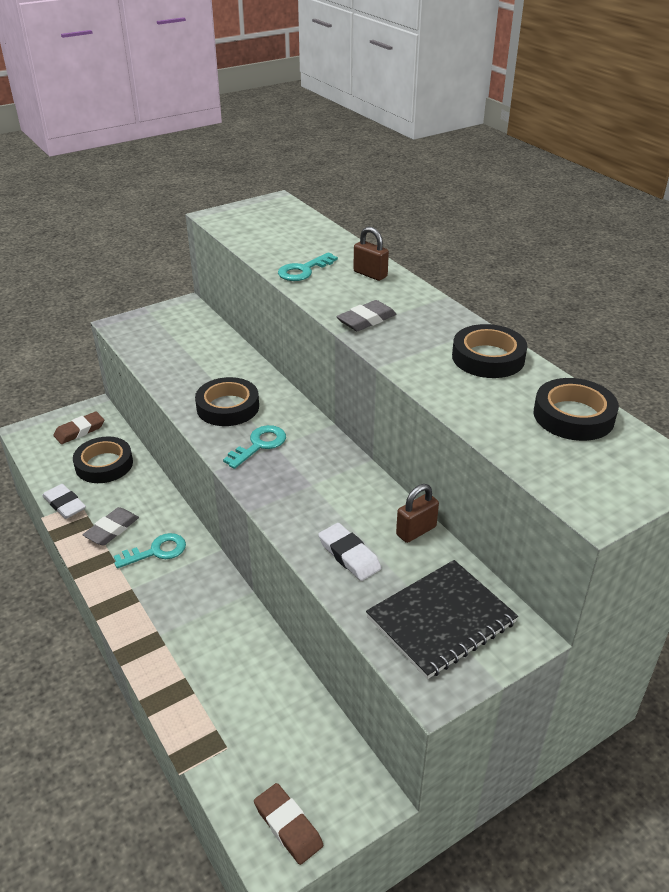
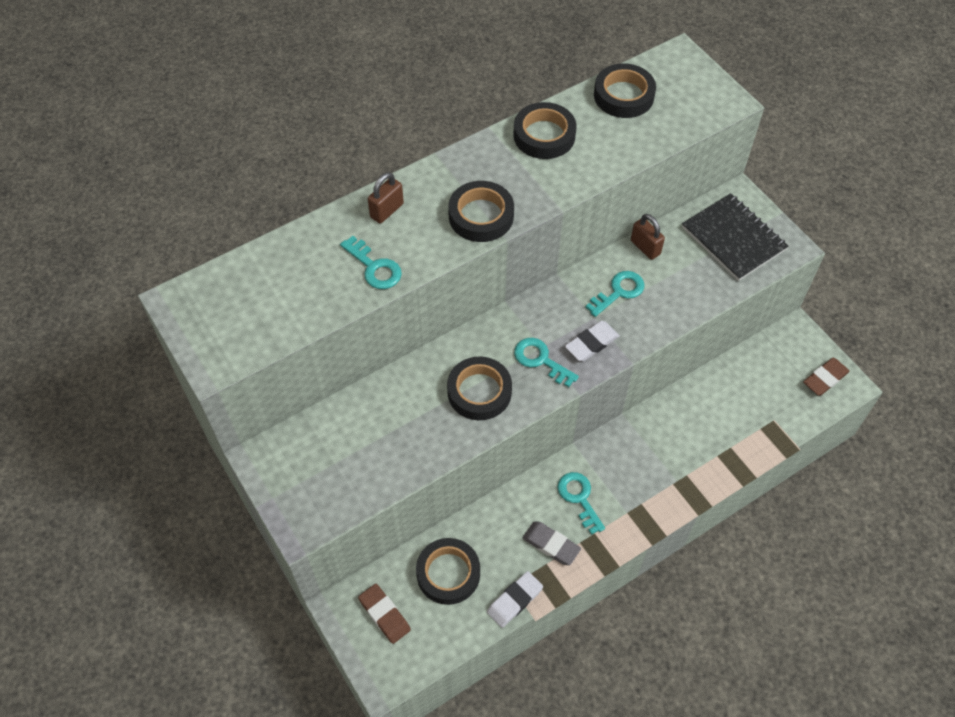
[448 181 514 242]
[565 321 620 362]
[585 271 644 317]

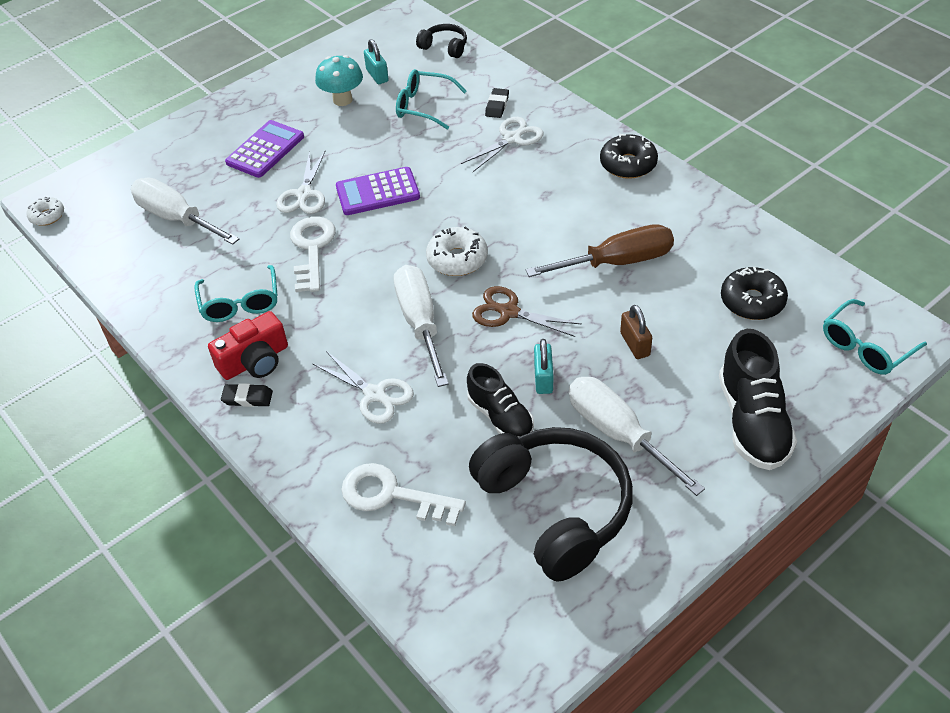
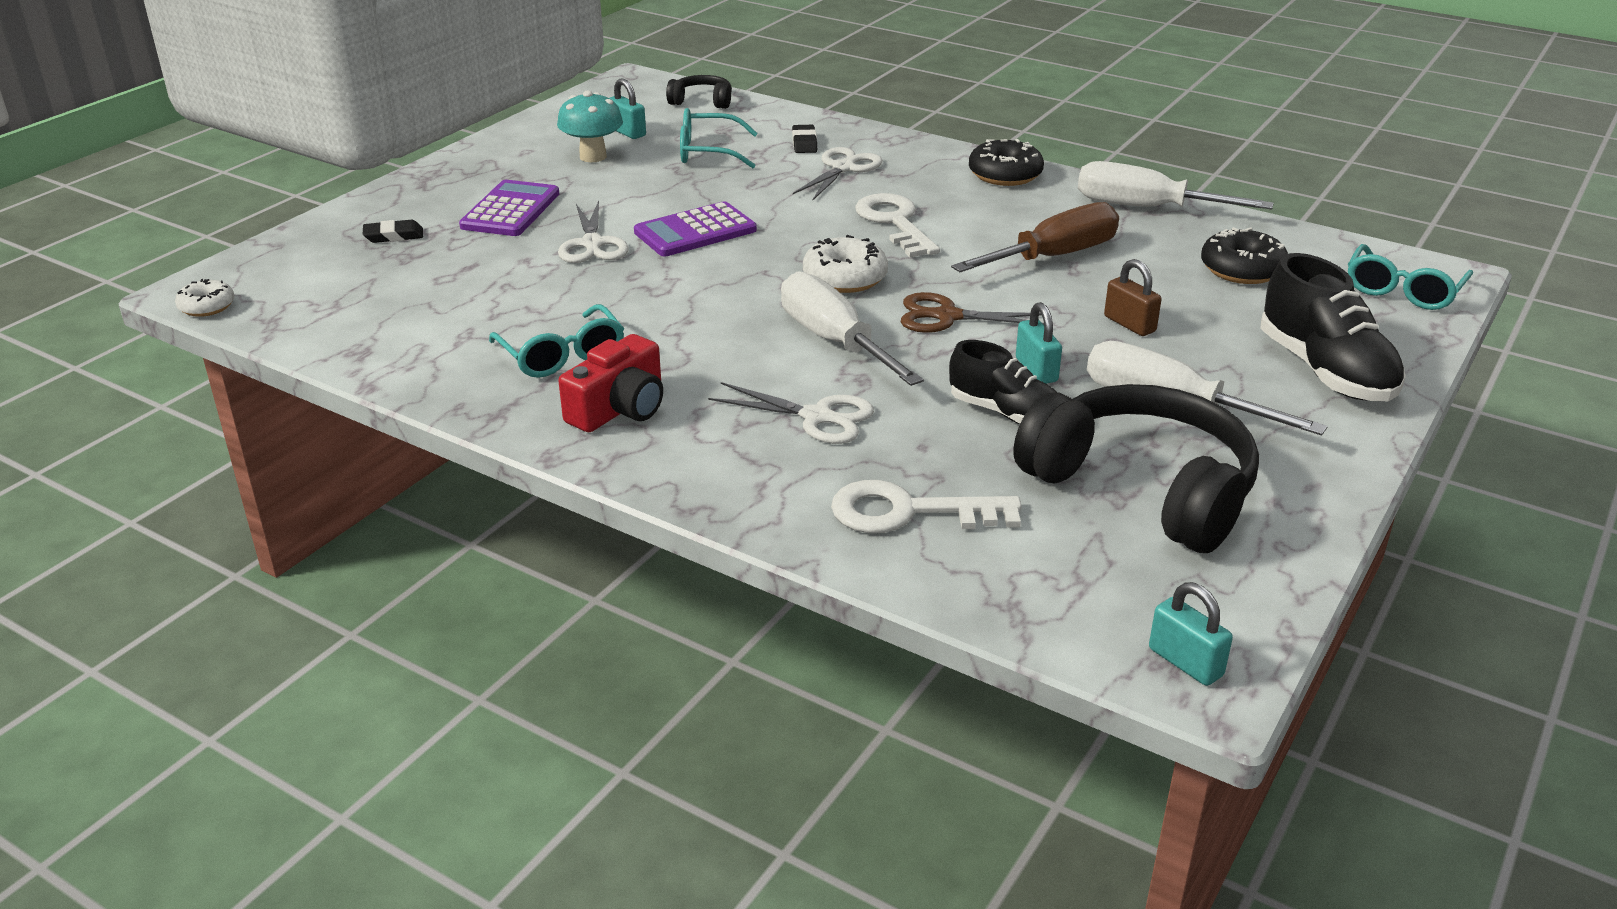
[363 220 423 243]
[855 193 940 257]
[1078 161 1274 210]
[1149 582 1233 686]

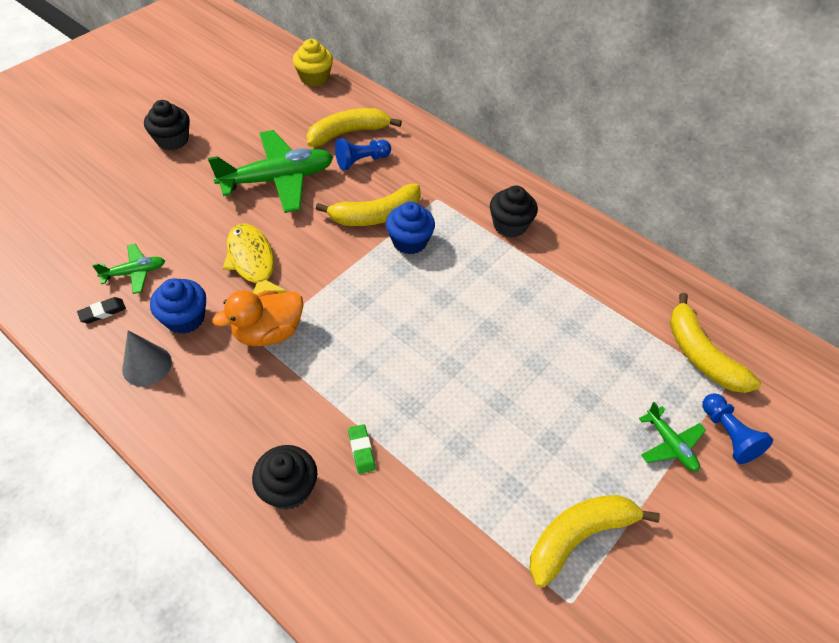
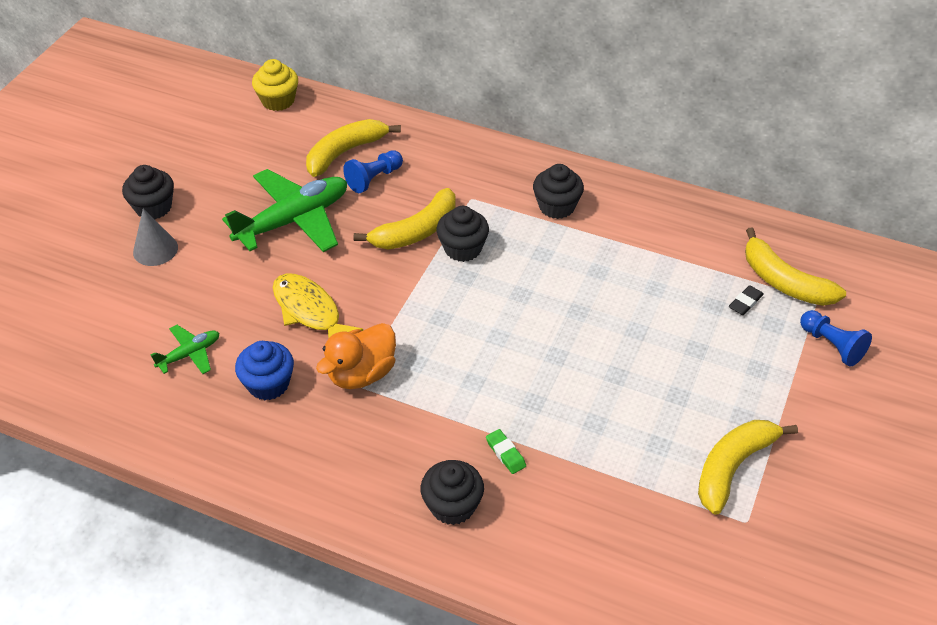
[133 209 178 266]
[437 206 489 262]
[729 285 764 315]
[639 402 706 471] (first image)

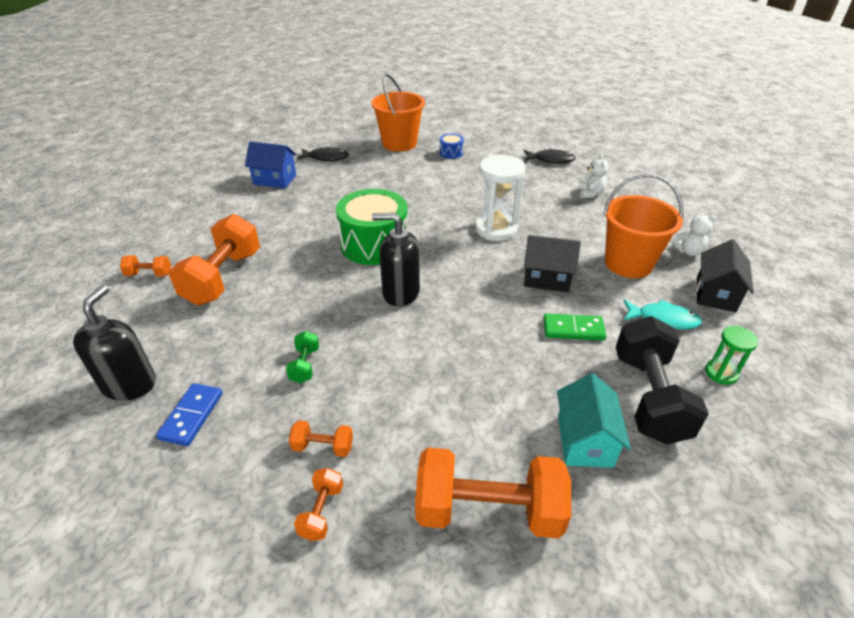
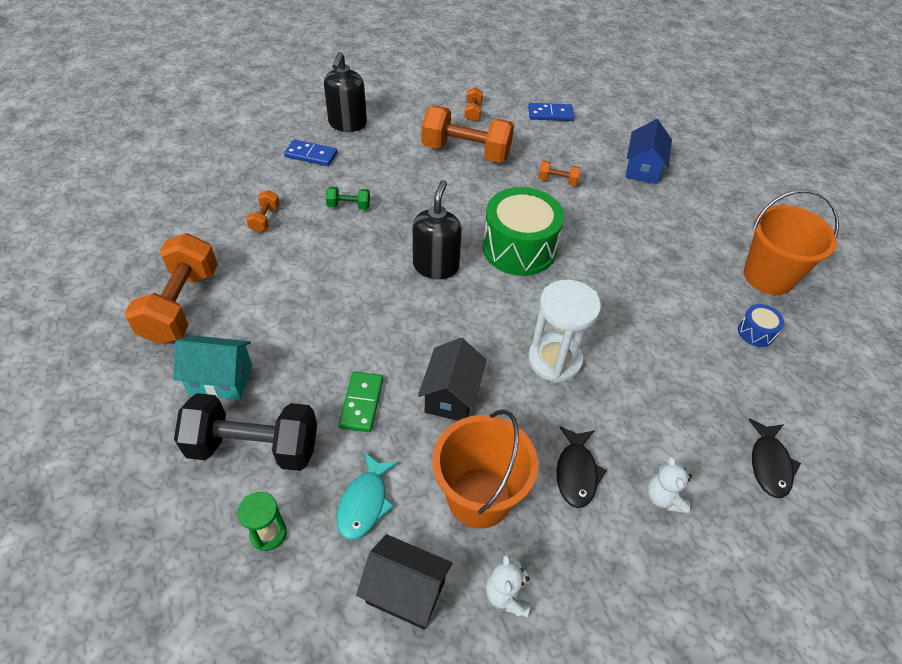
[324 52 367 132]
[528 103 574 121]
[538 160 581 186]
[556 426 607 508]
[647 456 692 513]

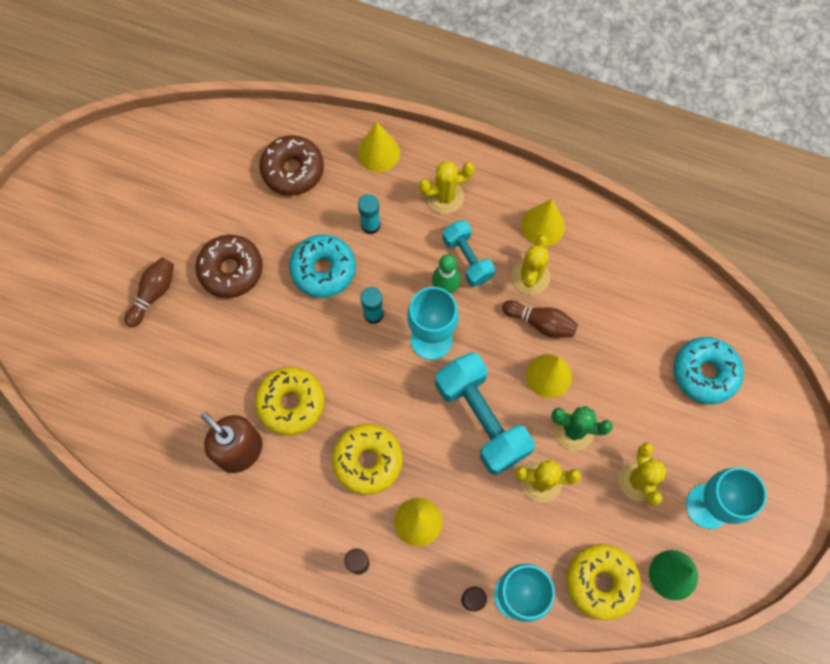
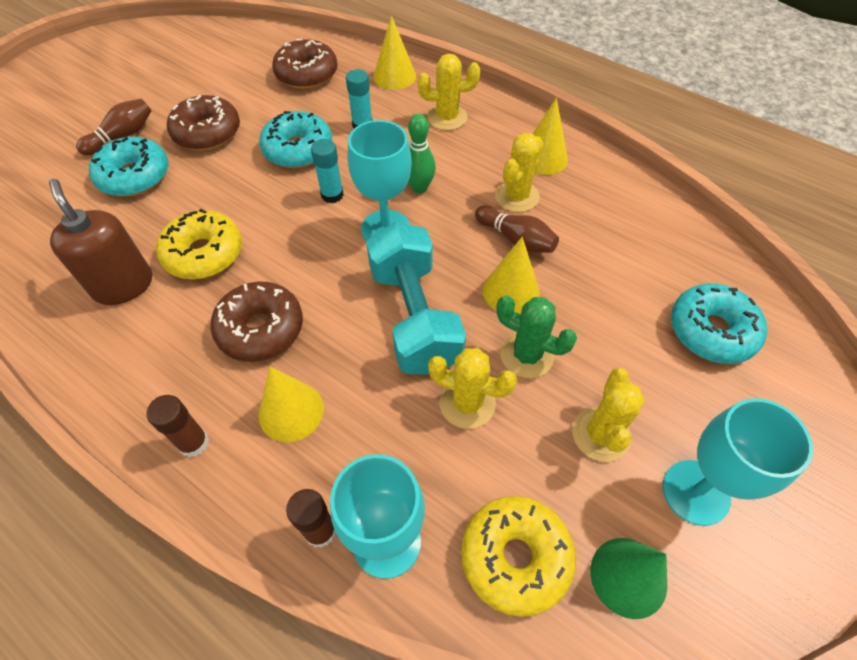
[89 137 169 196]
[210 282 303 362]
[442 220 495 287] (first image)

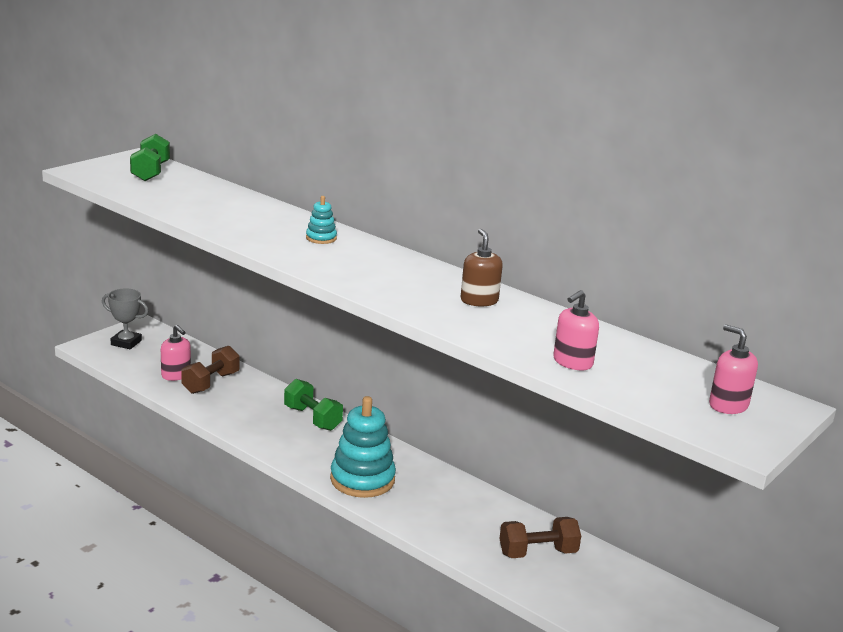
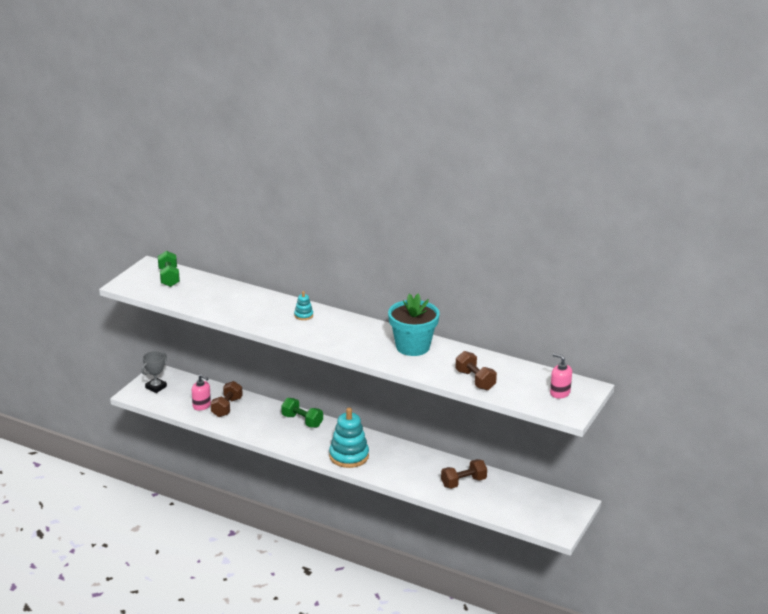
[141 351 167 393]
[388 293 440 356]
[455 351 497 390]

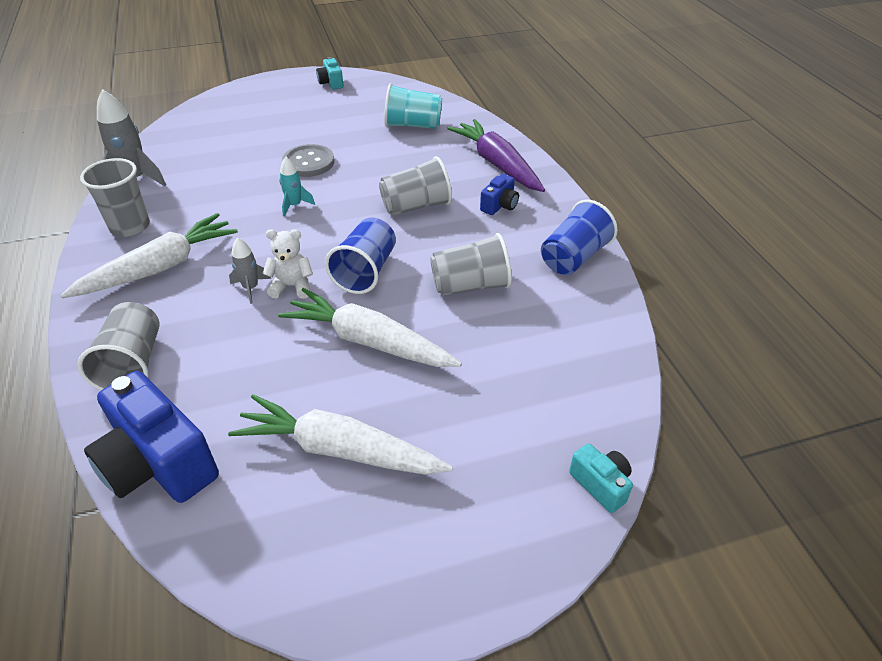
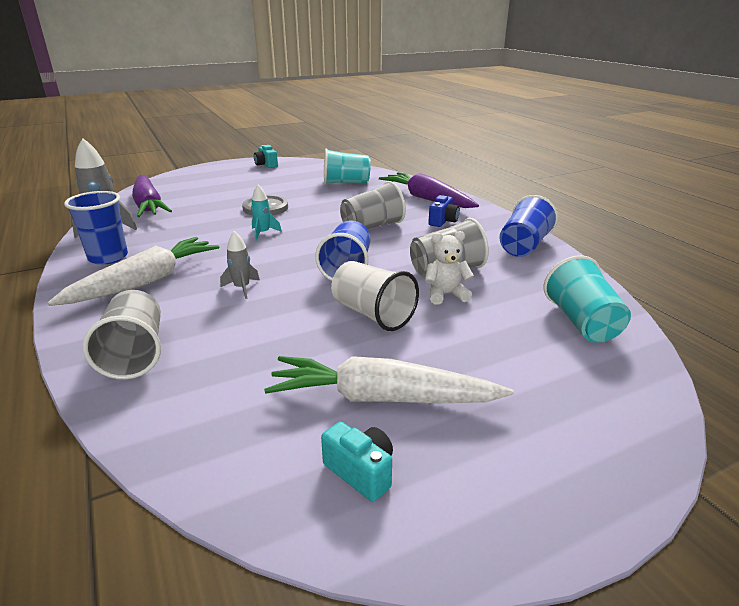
[64 191 128 265]
[132 175 172 217]
[321 422 393 502]
[331 261 419 331]
[425 231 474 305]
[544 255 631 343]
[84 371 219 503] (first image)

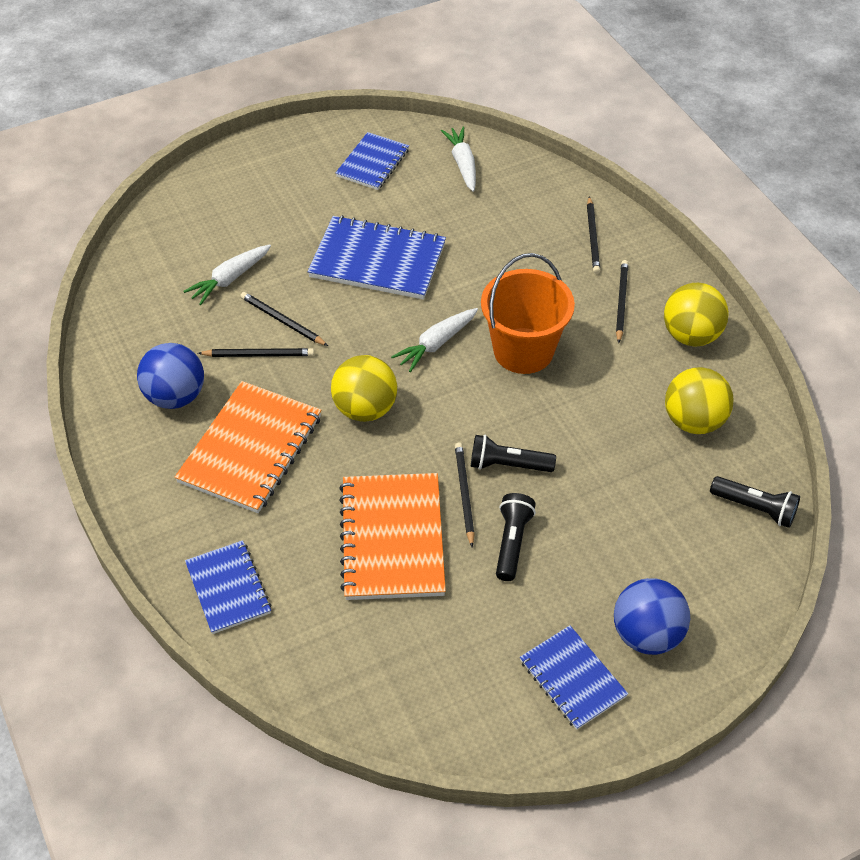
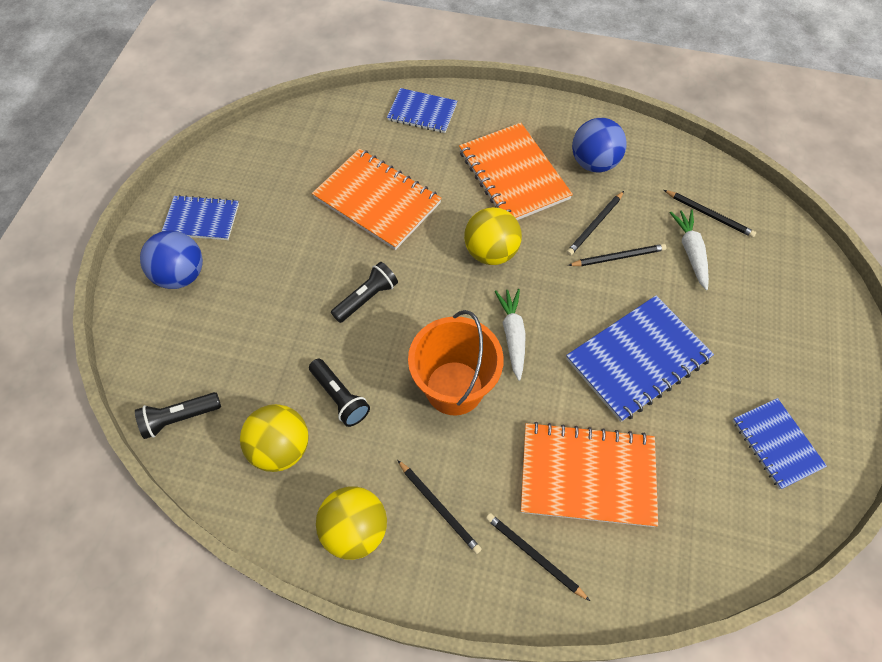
[309 359 370 427]
[521 422 658 527]
[664 190 756 238]
[441 126 476 192] (first image)

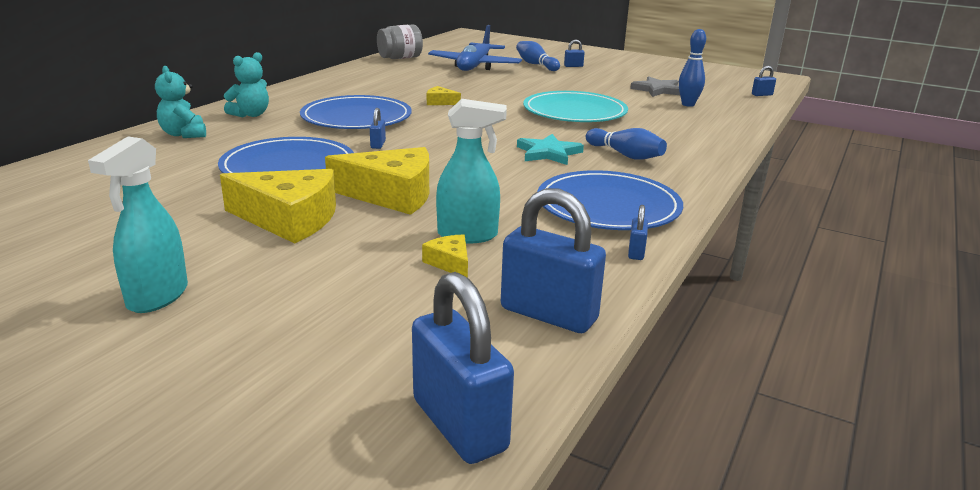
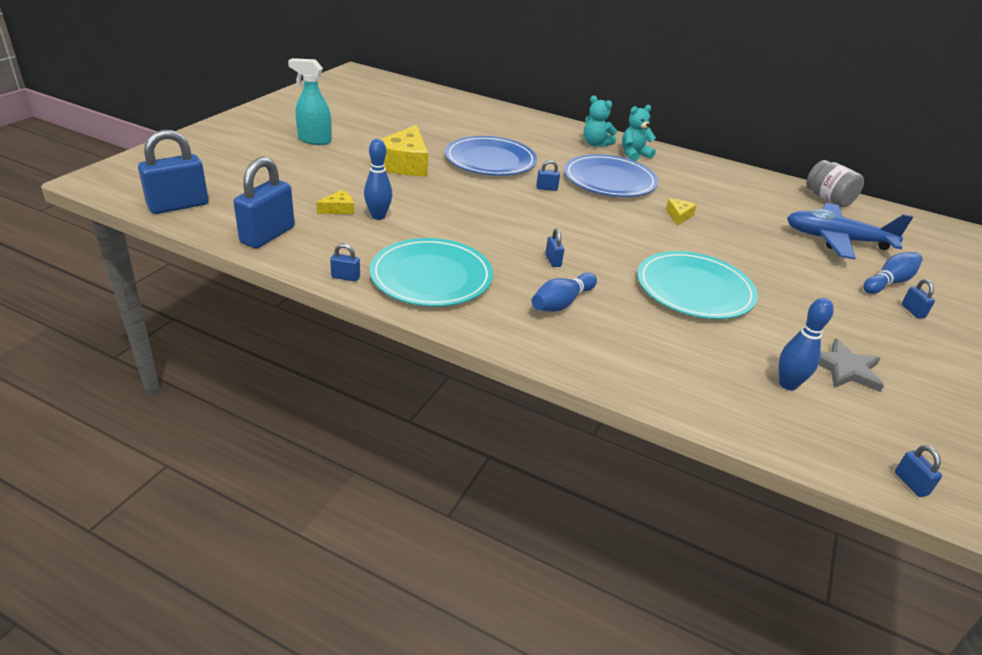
[364 139 392 220]
[370 238 493 307]
[545 228 564 267]
[622 105 656 161]
[325 147 429 215] (first image)

